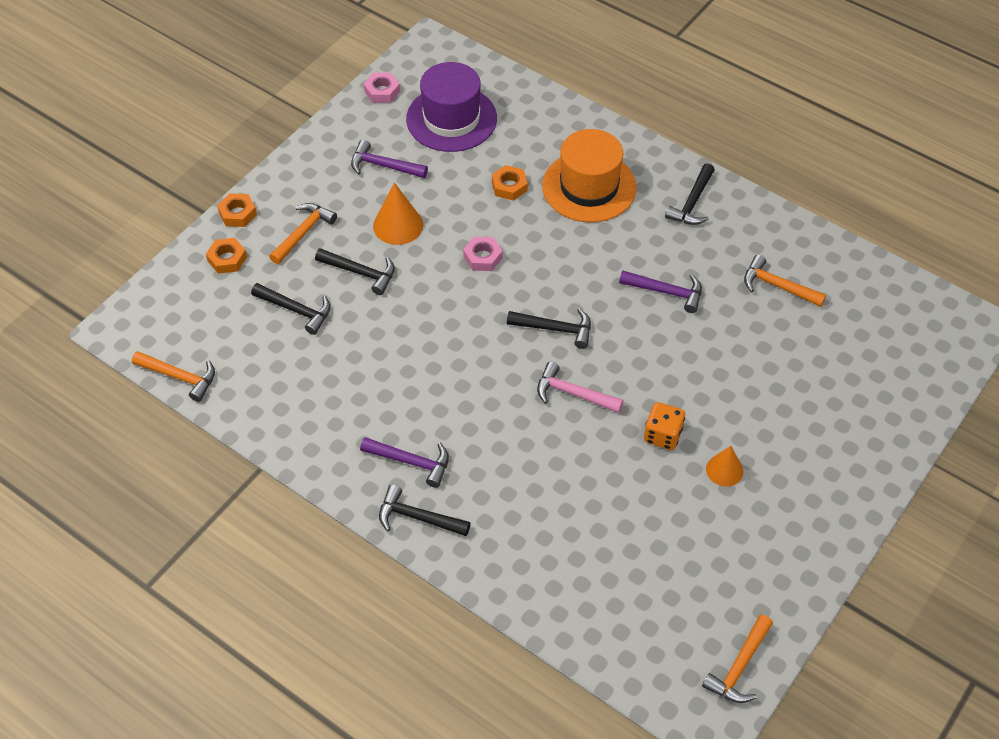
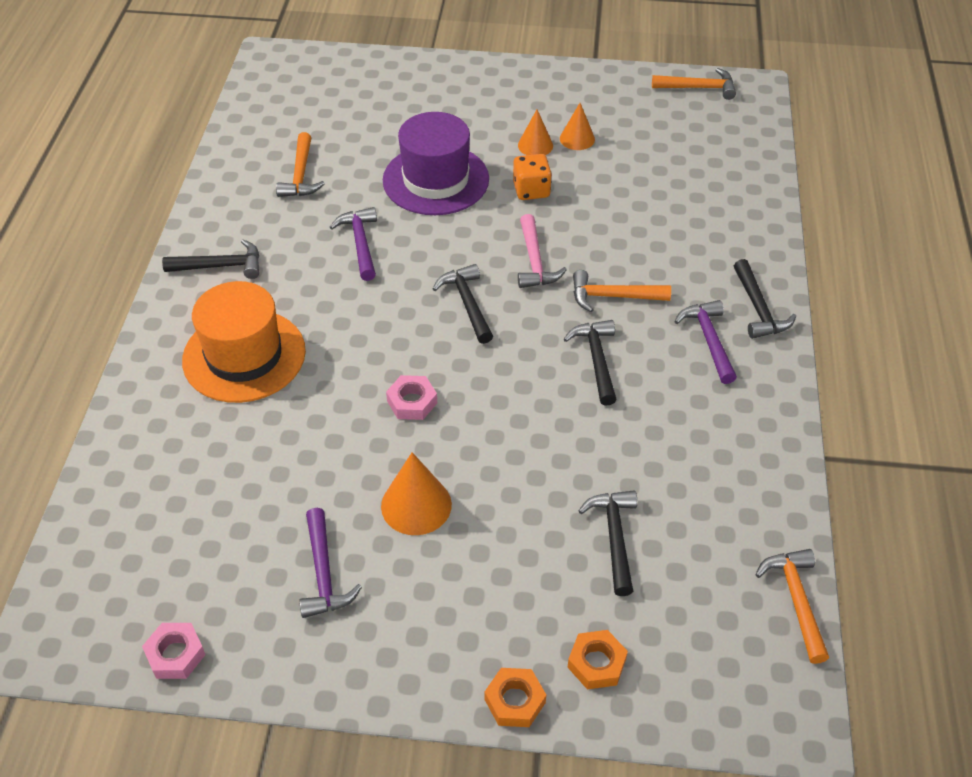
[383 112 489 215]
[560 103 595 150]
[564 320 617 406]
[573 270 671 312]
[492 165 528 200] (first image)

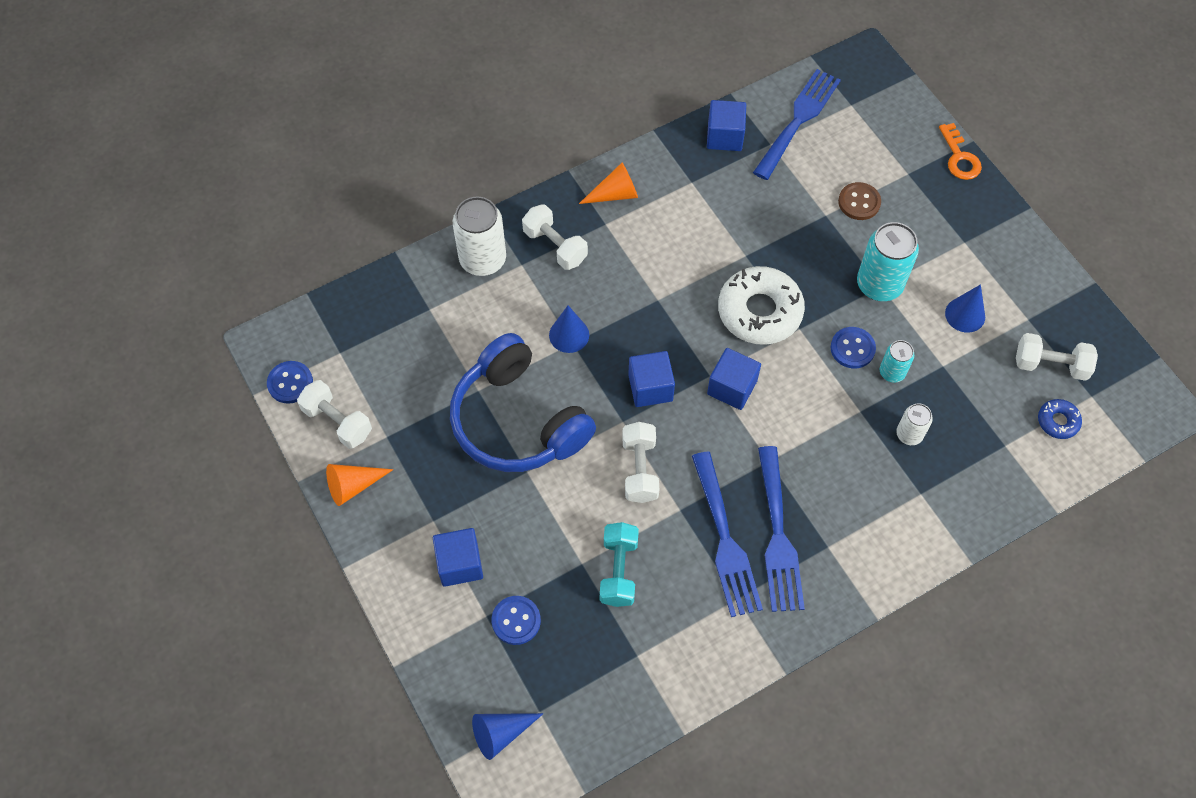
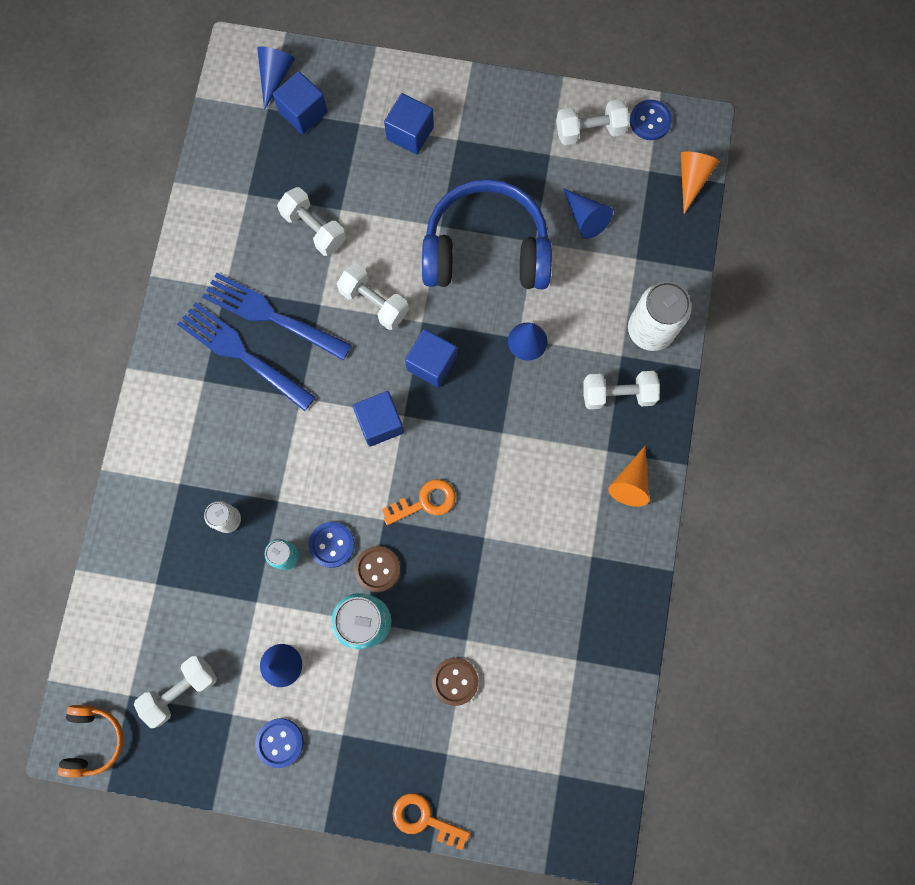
[58 705 123 778]
[255 718 303 768]
[273 71 328 134]
[277 187 346 256]
[354 546 400 592]
[382 479 455 525]
[563 188 613 239]
[681 152 719 214]
[753 69 841 180] (first image)
[1038 399 1082 439] (first image)

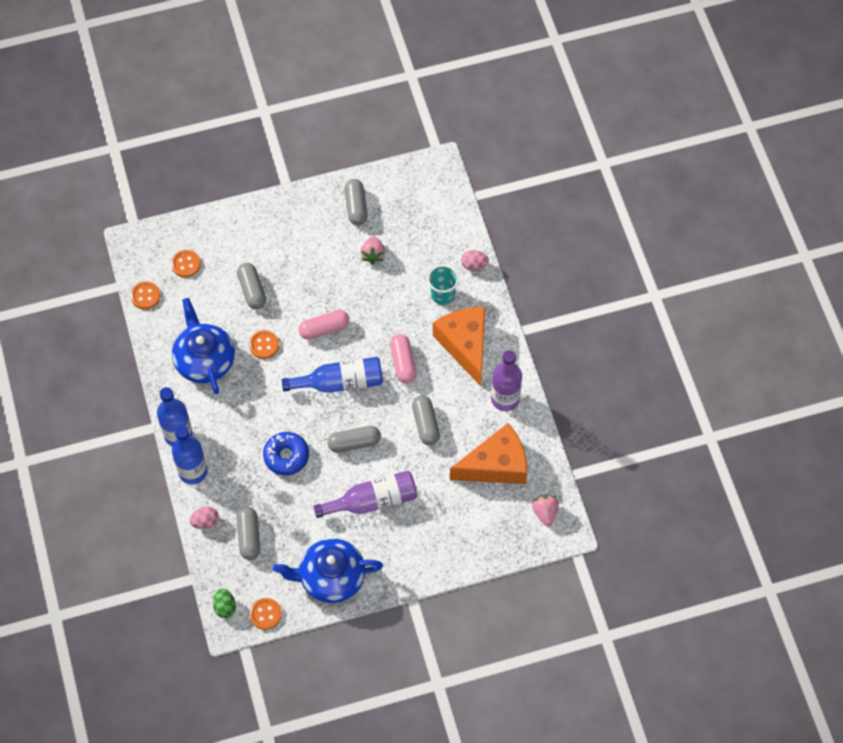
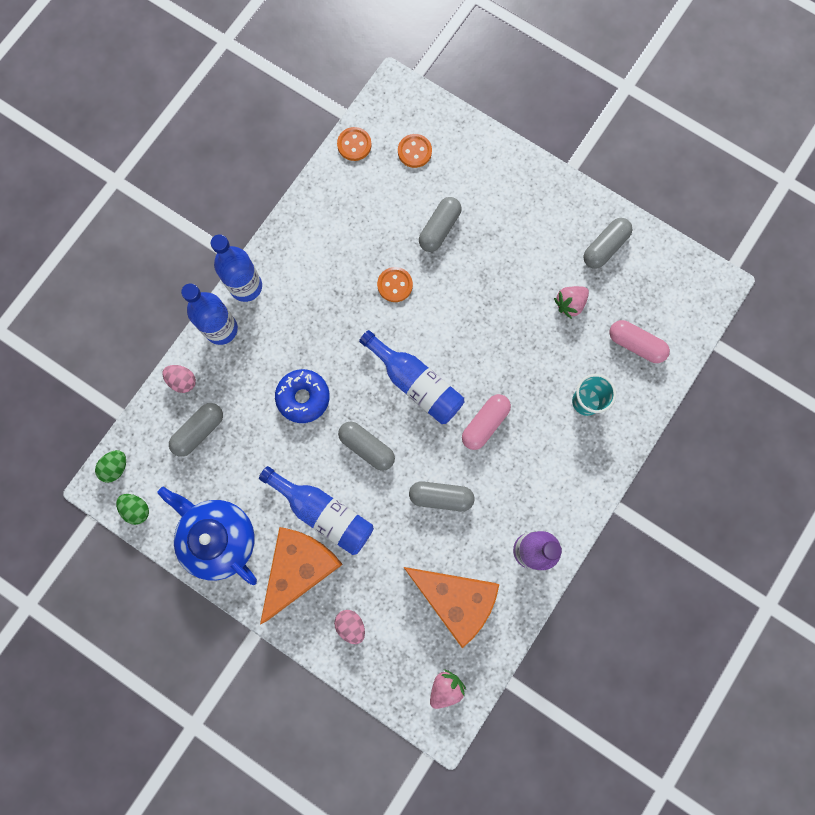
[116 494 149 525]
[259 466 374 555]
[260 527 343 624]
[334 610 365 644]
[409 481 474 511]
[609 320 670 363]
[172 298 235 394] (first image)

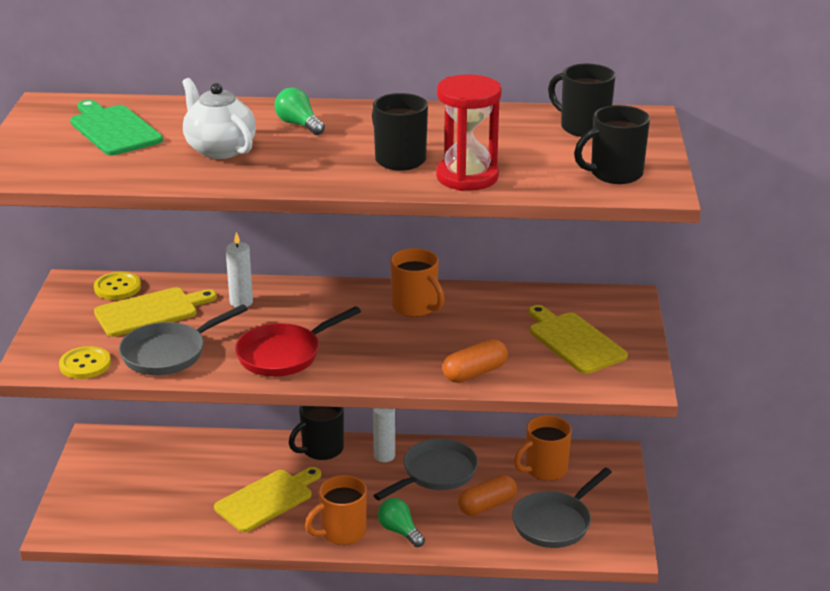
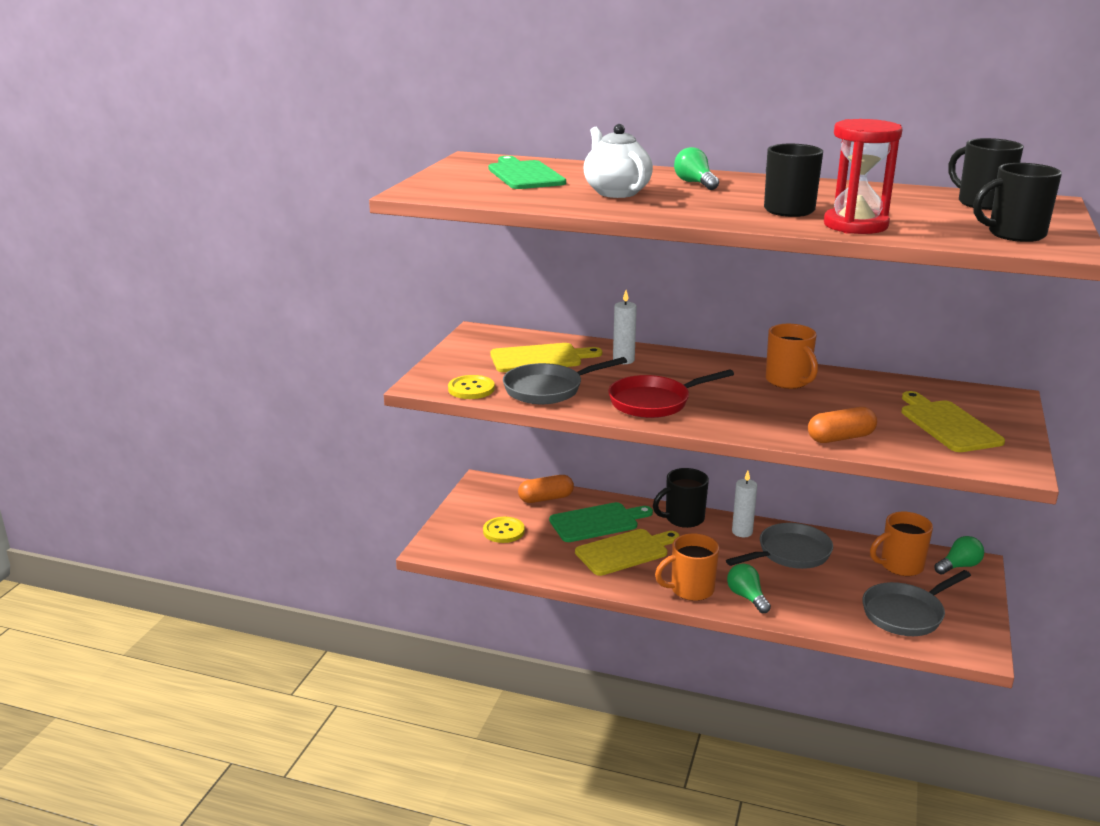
[483 517 525 543]
[518 475 574 503]
[549 502 653 542]
[934 536 984 574]

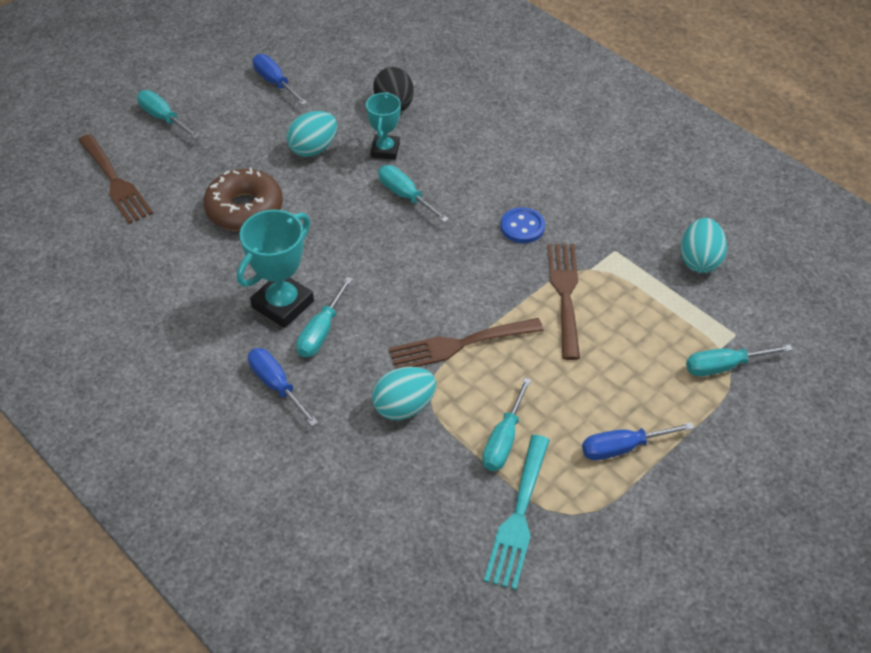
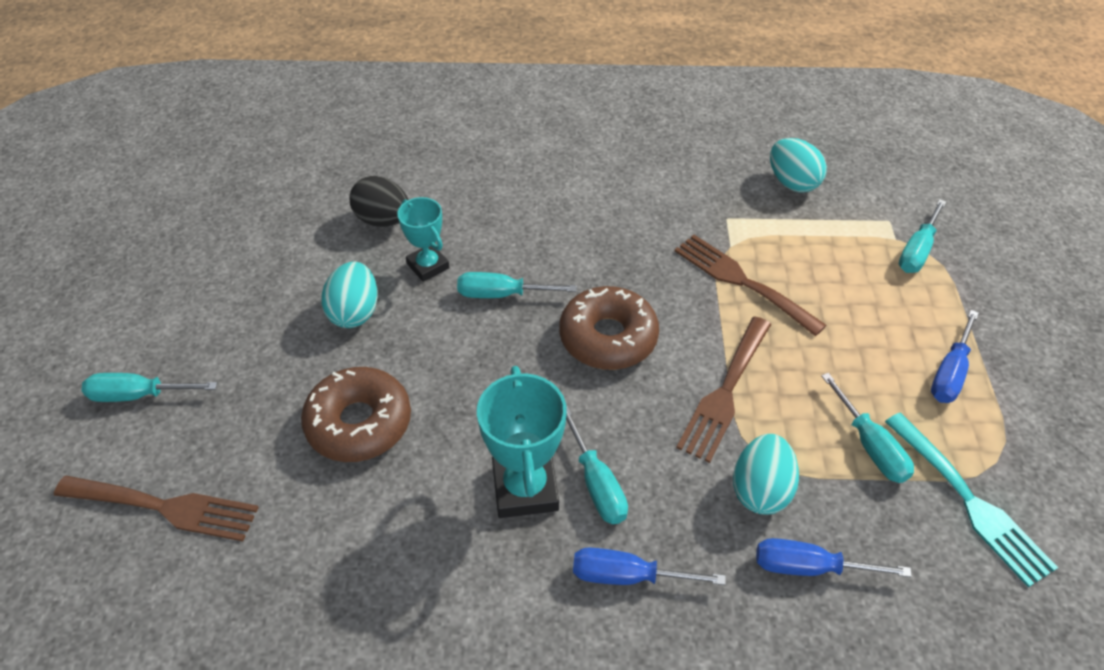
[559 286 659 370]
[756 538 912 577]
[501 207 545 243] (first image)

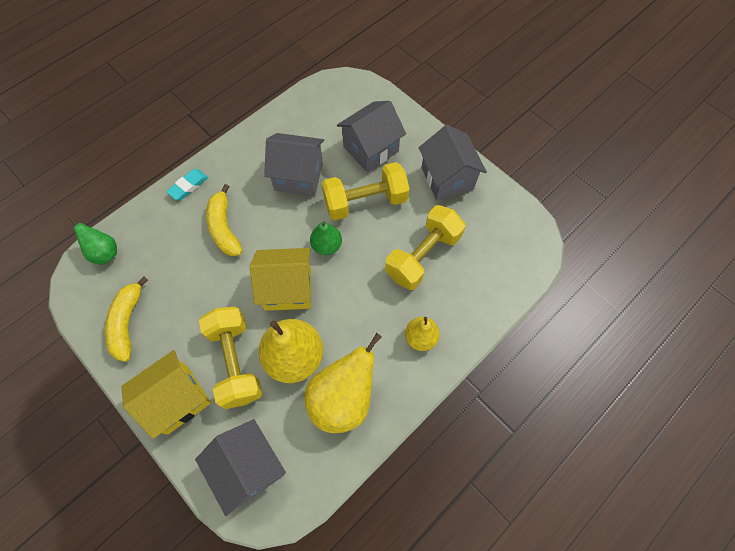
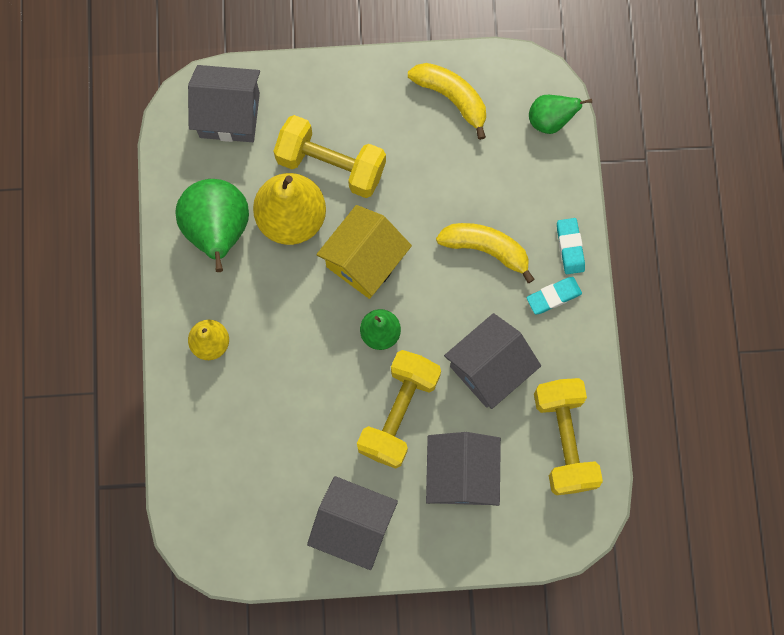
[175 179 249 272]
[527 277 582 315]
[534 378 603 495]
[121 350 211 439] (first image)

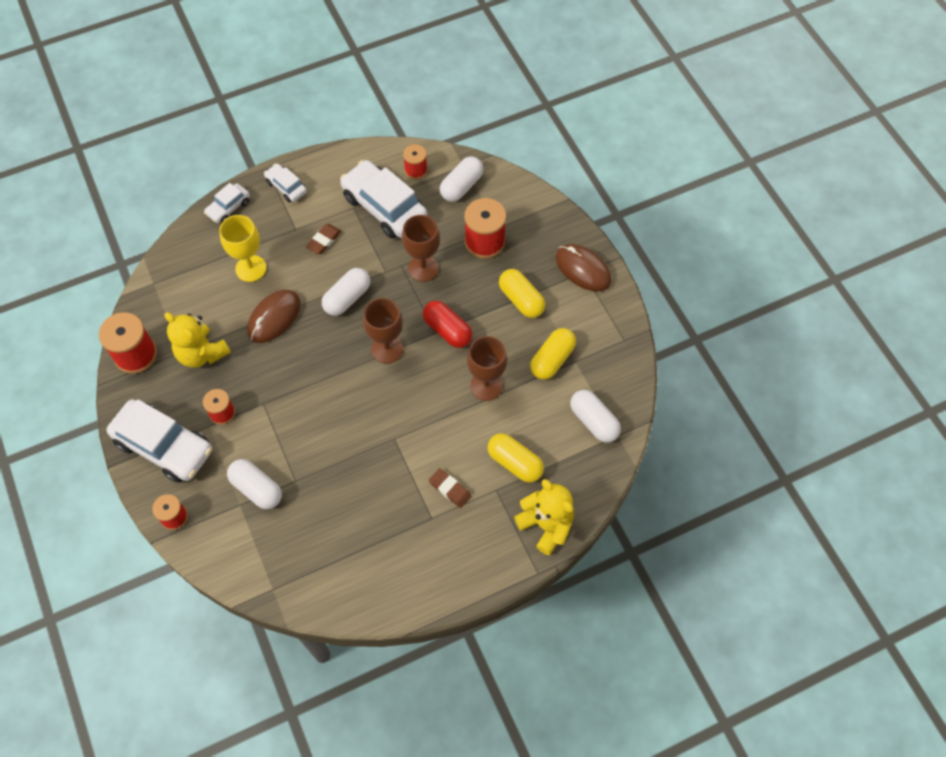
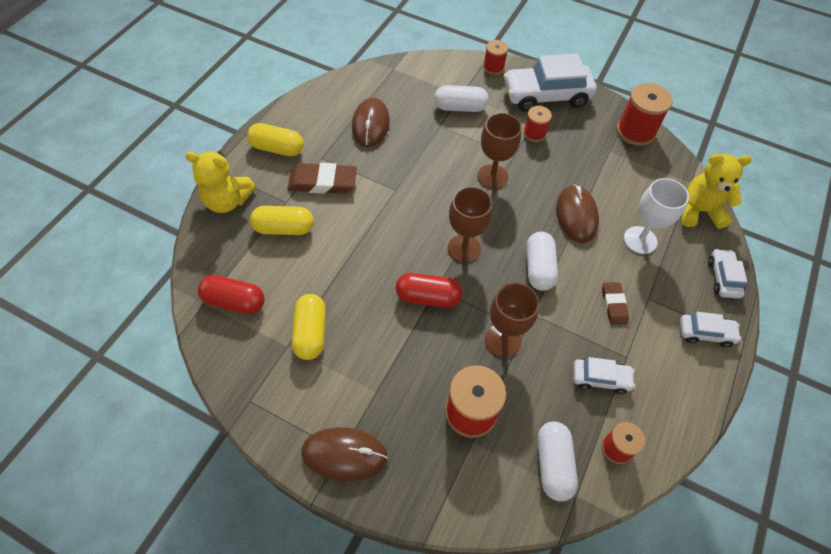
[198 275 265 314]
[247 123 304 156]
[287 163 357 194]
[352 98 390 147]
[477 113 522 189]
[574 357 635 394]
[624 178 689 254]
[682 154 752 229]

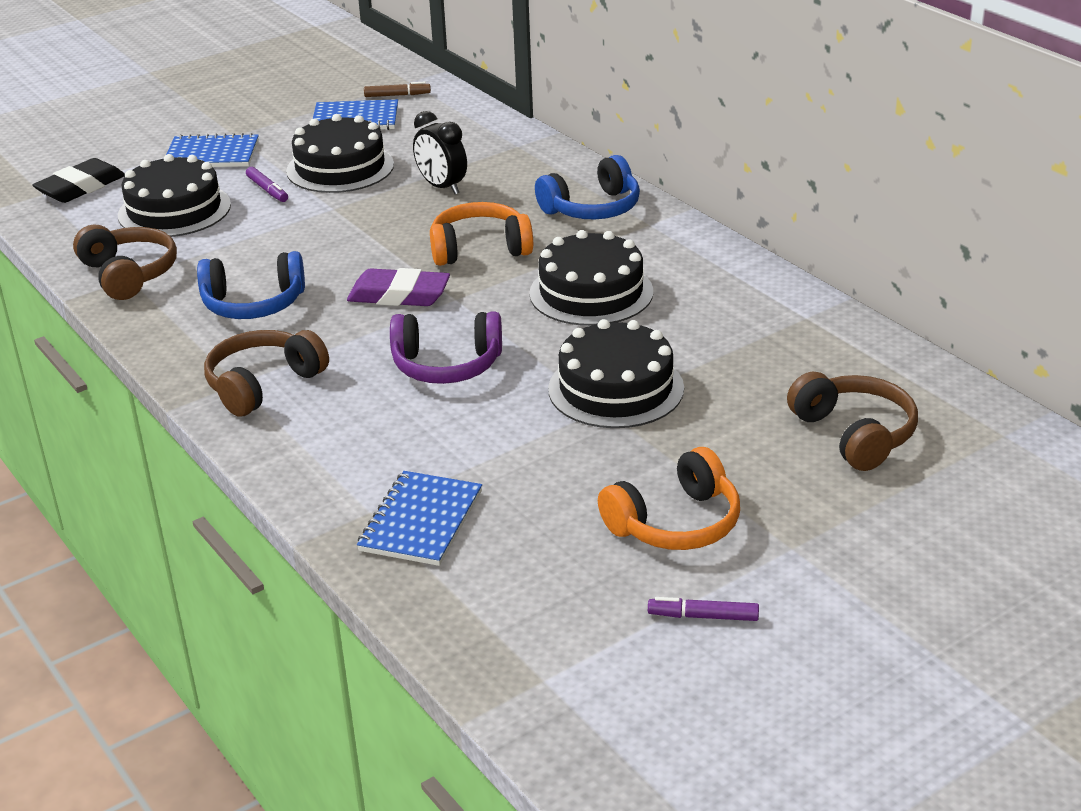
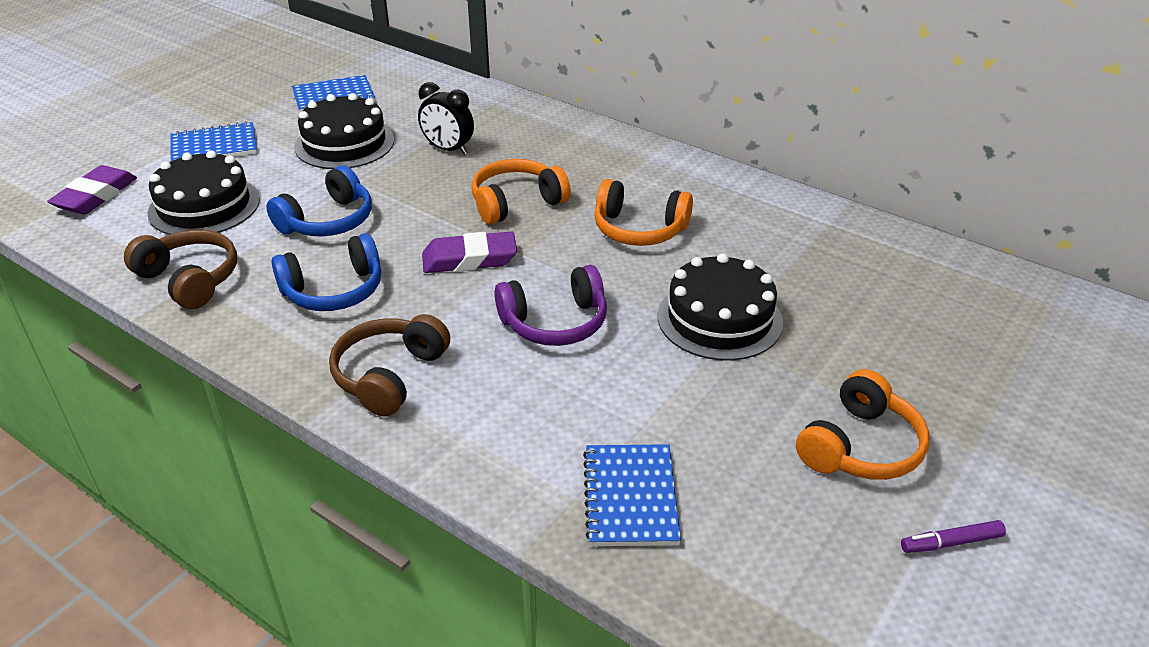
[47 165 137 214]
[266 165 372 236]
[594 179 693 246]
[246 167 288 202] (first image)
[364 82 431 97] (first image)
[787 372 918 471] (first image)

